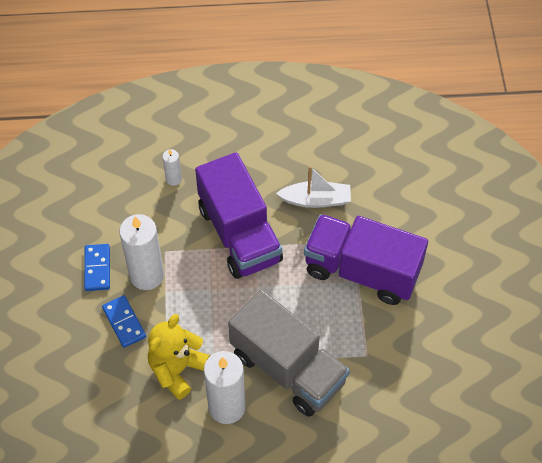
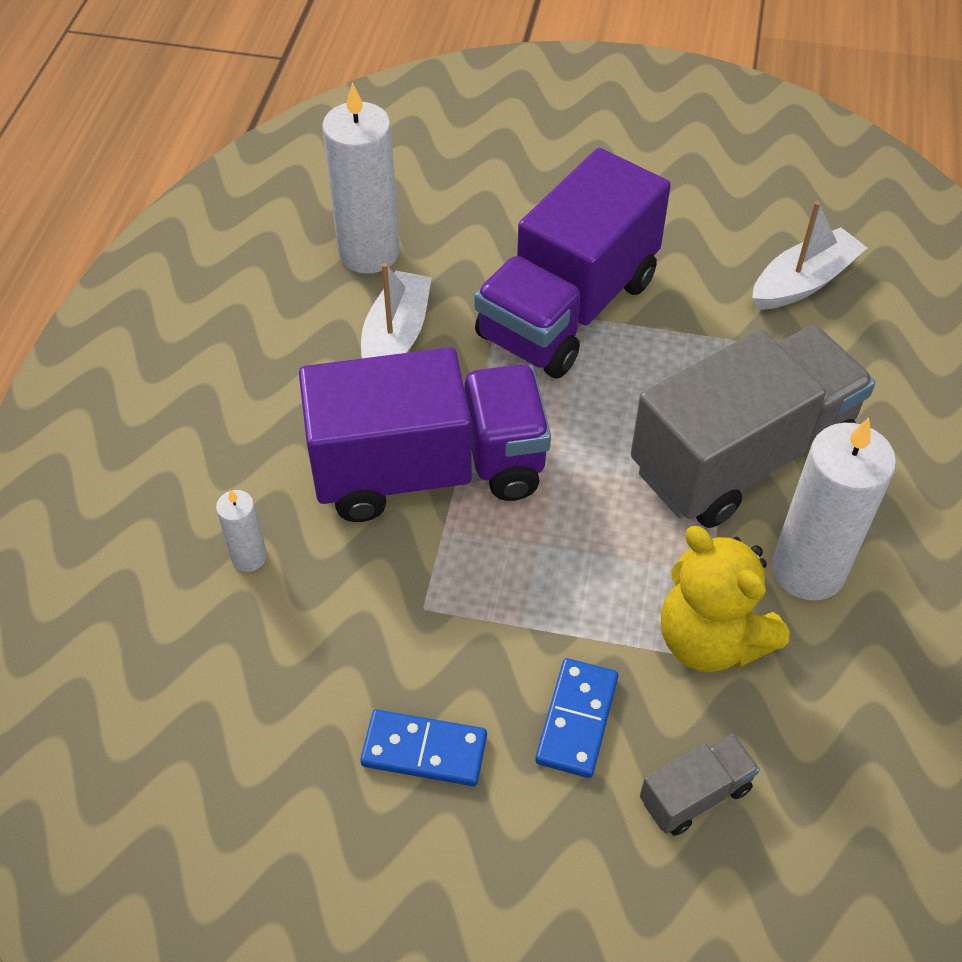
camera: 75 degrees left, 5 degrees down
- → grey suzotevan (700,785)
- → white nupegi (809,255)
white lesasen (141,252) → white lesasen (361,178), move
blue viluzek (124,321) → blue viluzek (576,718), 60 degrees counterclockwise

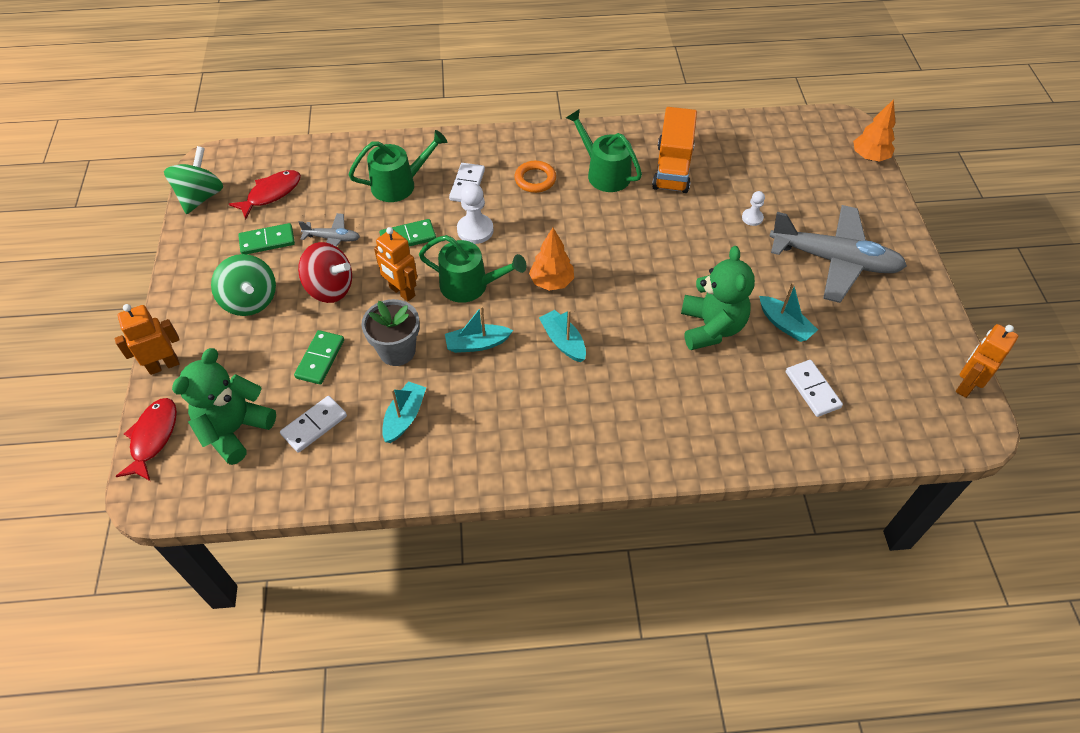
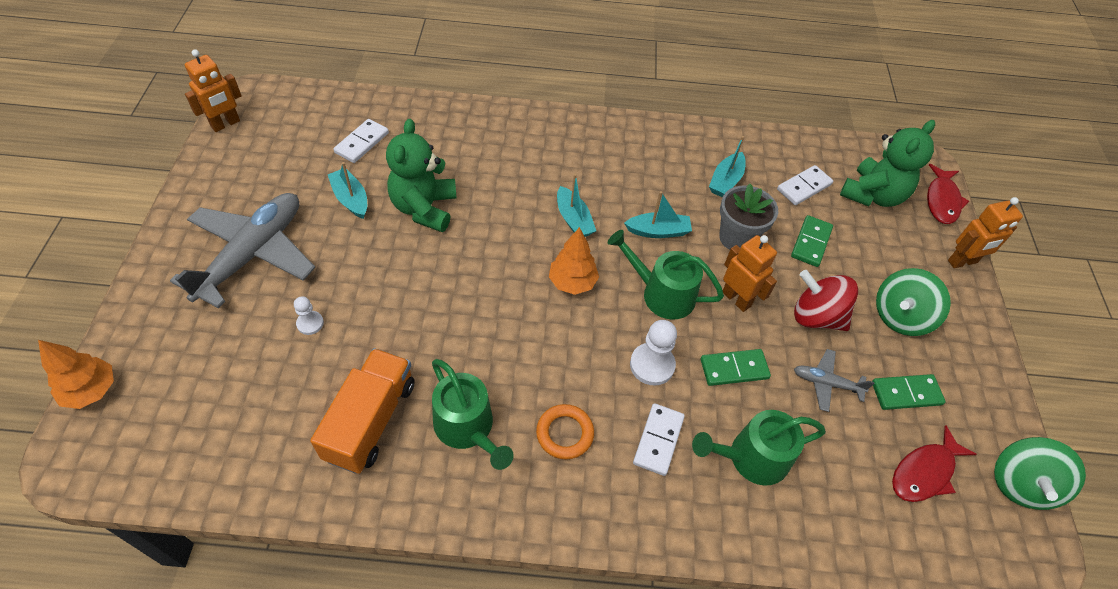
camera: 175 degrees left, 0 degrees up
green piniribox (243,285) → green piniribox (913,302), 105 degrees counterclockwise
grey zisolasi (838,254) → grey zisolasi (242,250), 90 degrees clockwise
white viluzek (814,388) → white viluzek (361,141), 45 degrees clockwise

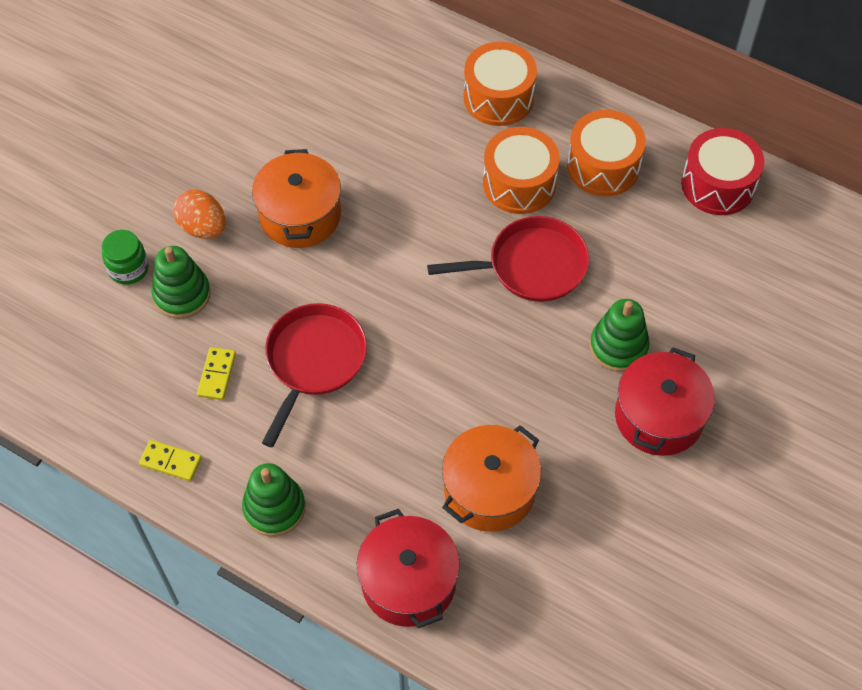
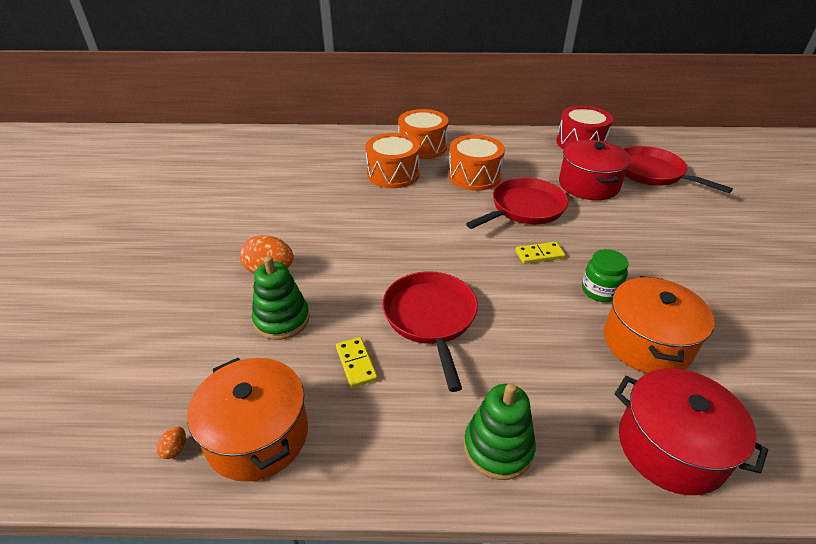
camera: 30 degrees left, 20 degrees down
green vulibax (620,335) → -
- → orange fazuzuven (171,443)
- → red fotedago (678,169)
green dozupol (125,257) → green dozupol (605,275), move
yellow viluzek (170,460) → yellow viluzek (540,253), move
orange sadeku (296,198) → orange sadeku (247,420), move
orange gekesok (606,153) → orange gekesok (392,160), move
red sadeku (665,401) → red sadeku (595,170), move

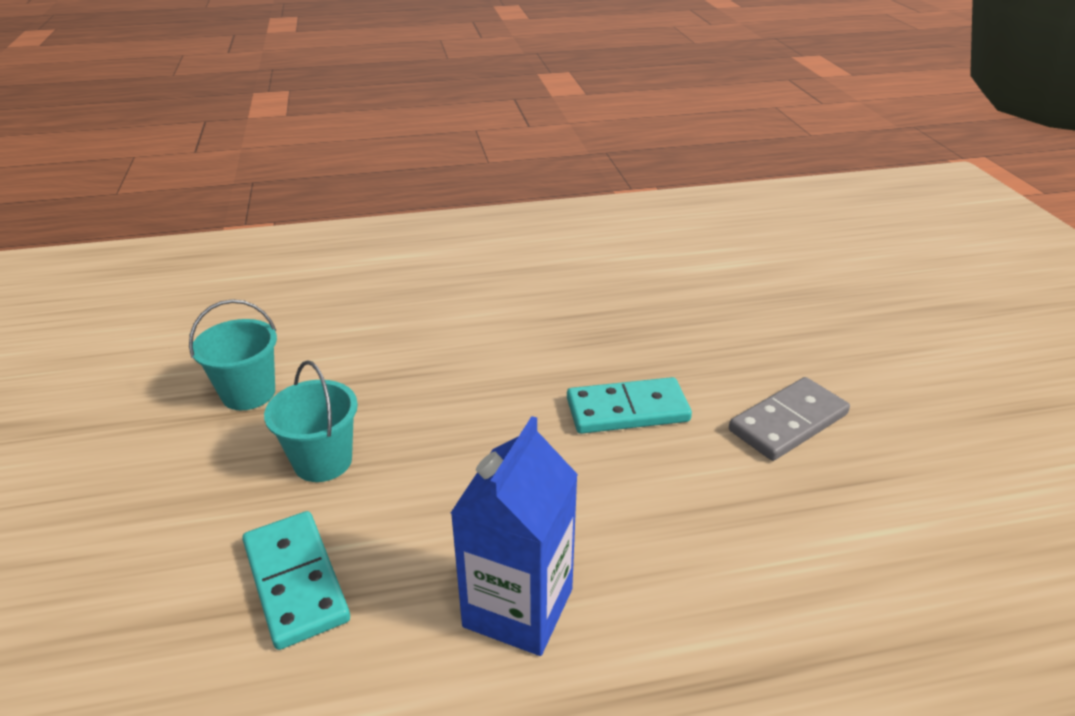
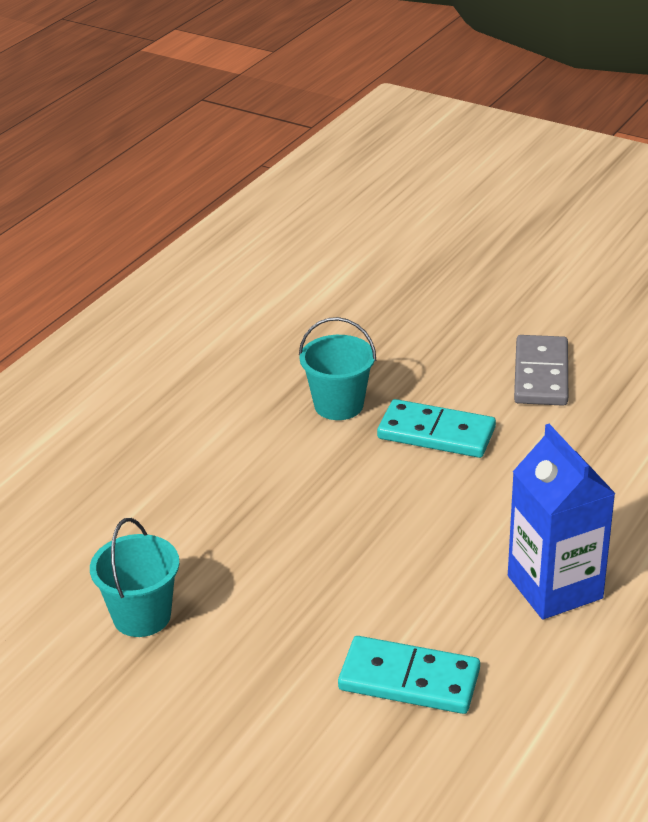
camera: 45 degrees left, 0 degrees up
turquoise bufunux (311,421) → turquoise bufunux (337,368), move
turquoise viluzek (629,405) → turquoise viluzek (436,428), 75 degrees clockwise

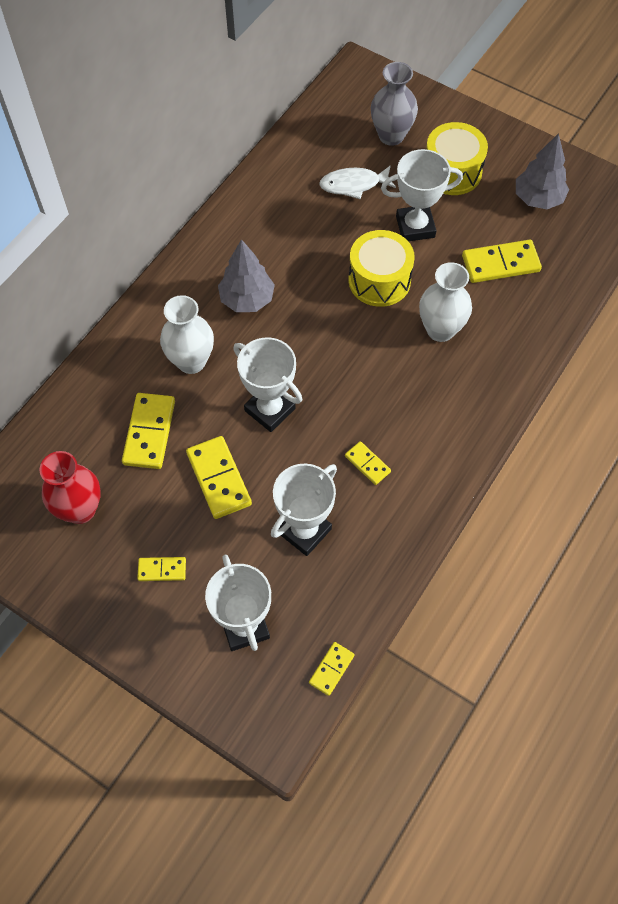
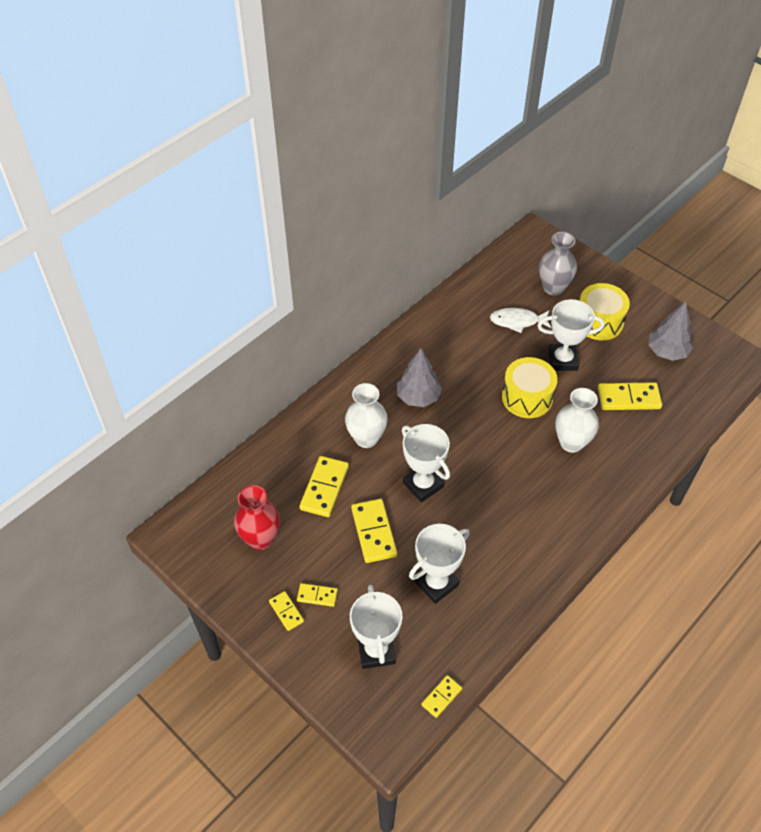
camera: 10 degrees right, 10 degrees down
yellow viluzek (368,463) → yellow viluzek (286,611), move

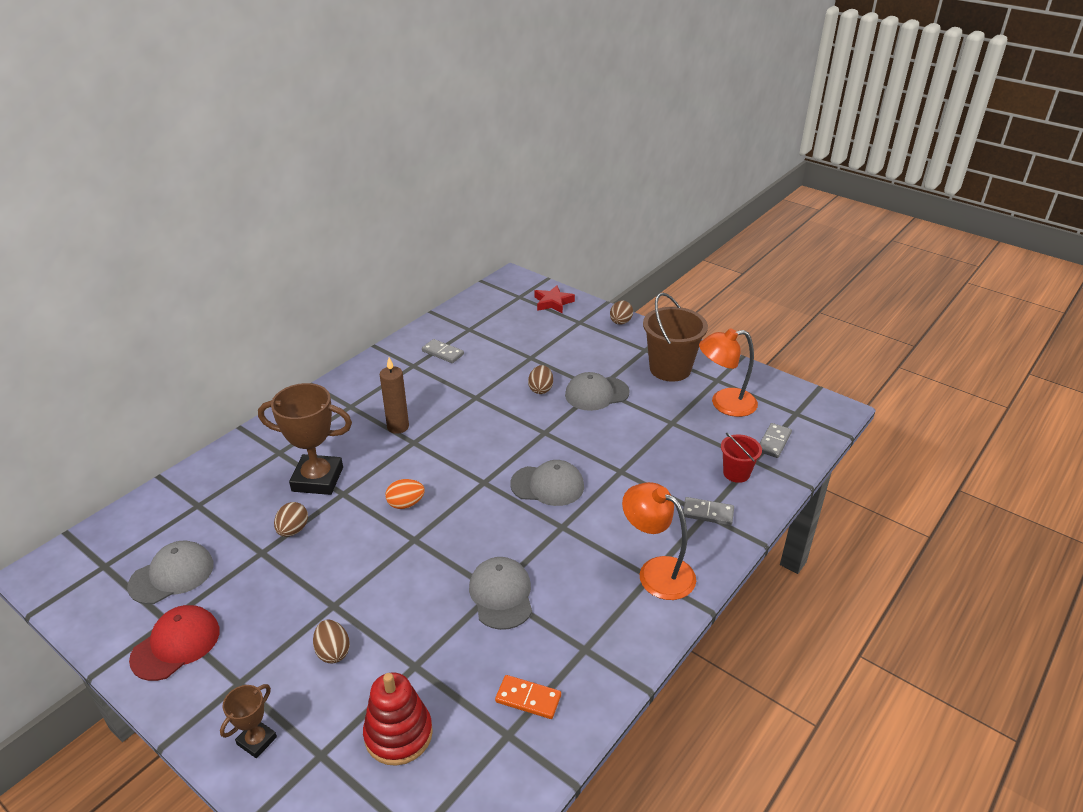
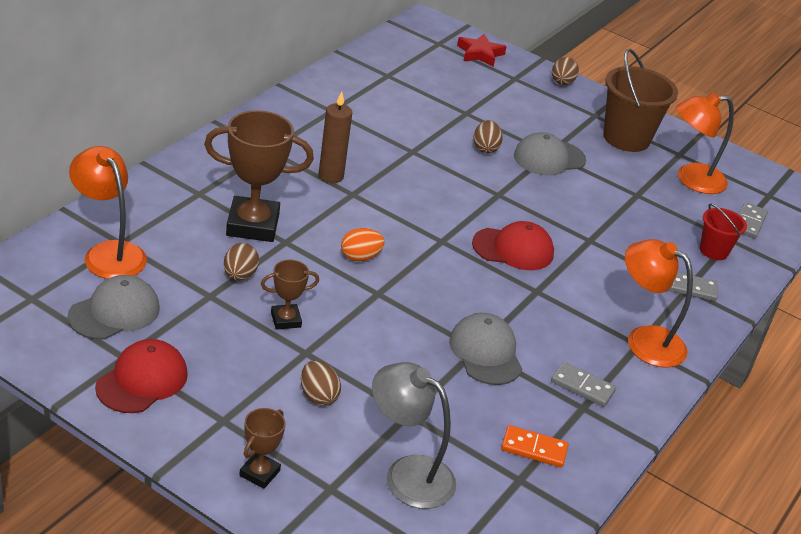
camera: 10 degrees left, 0 degrees up
- → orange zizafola (108,212)
- → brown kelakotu (290,295)
grey viluzek (443,351) → grey viluzek (583,384), move
red vulibax (398,719) → grey zizafola (414,435)
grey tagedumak (547,483) → red tagedumak (513,245)

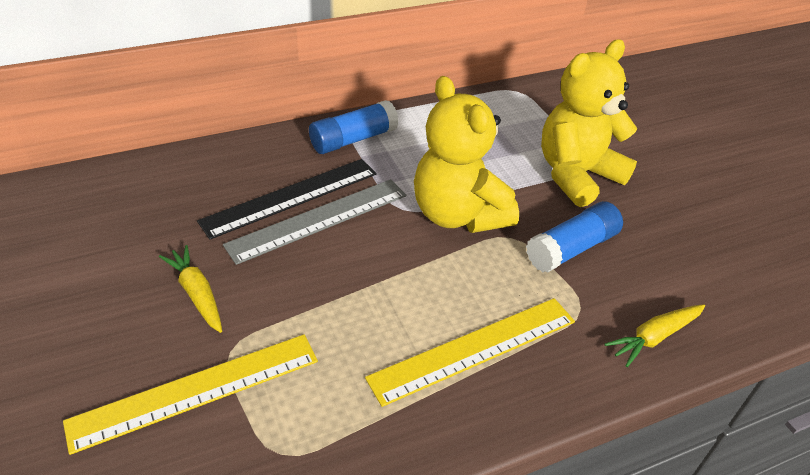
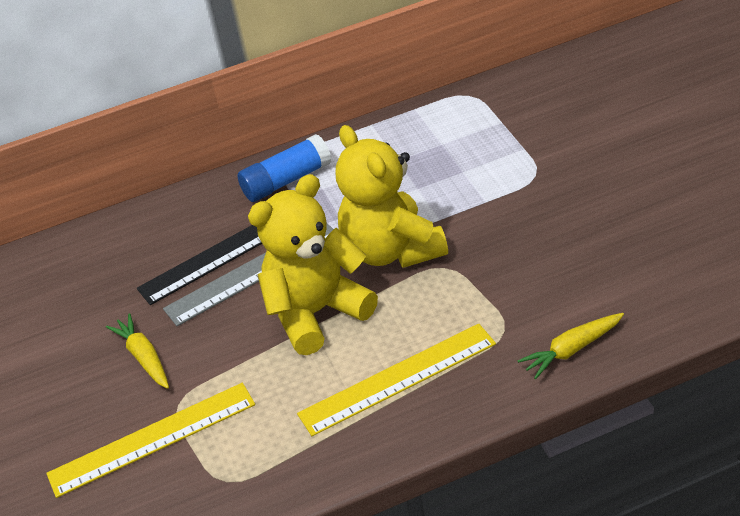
camera: 10 degrees right, 0 degrees up
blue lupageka (574,237) → -
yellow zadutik (589,123) → yellow zadutik (313,264), move

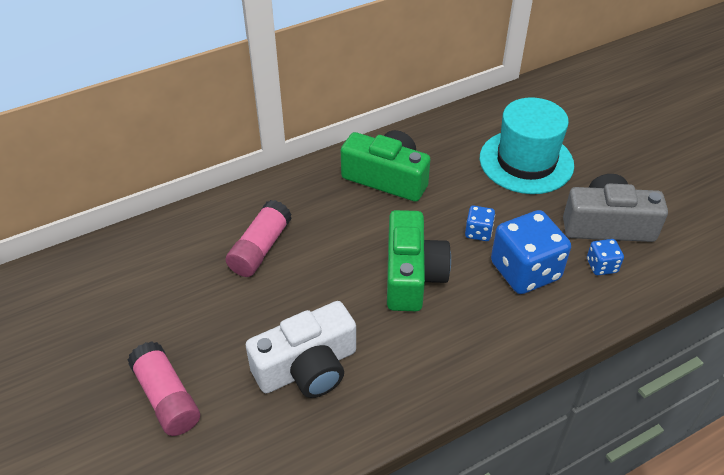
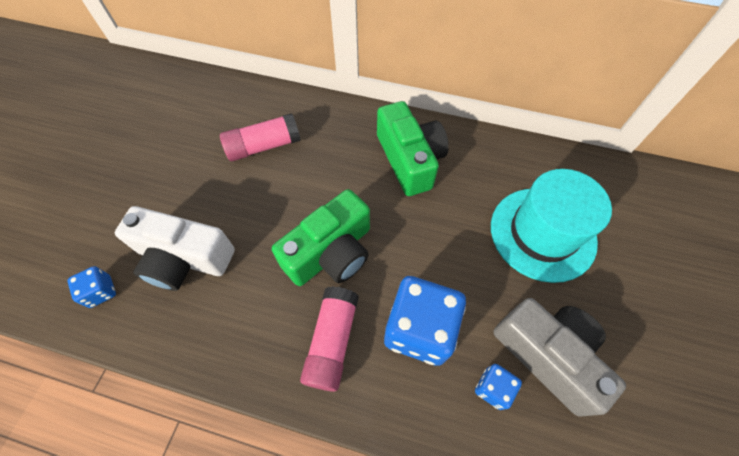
camera: 45 degrees right, 15 degrees up
pink lupageka (164,388) → pink lupageka (329,339), move
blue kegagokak (480,223) → blue kegagokak (91,287), move

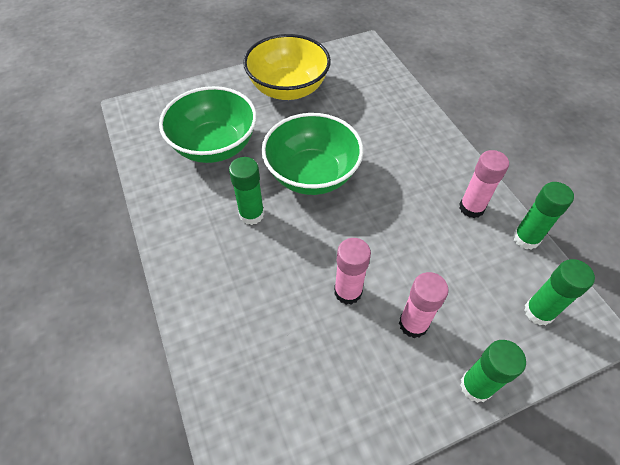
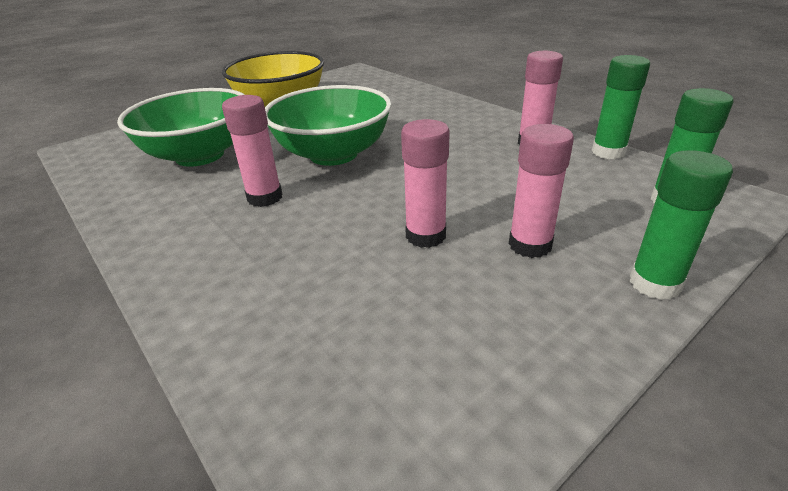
camera: 15 degrees left, 20 degrees down
green lupageka (246,191) → pink lupageka (252,151)

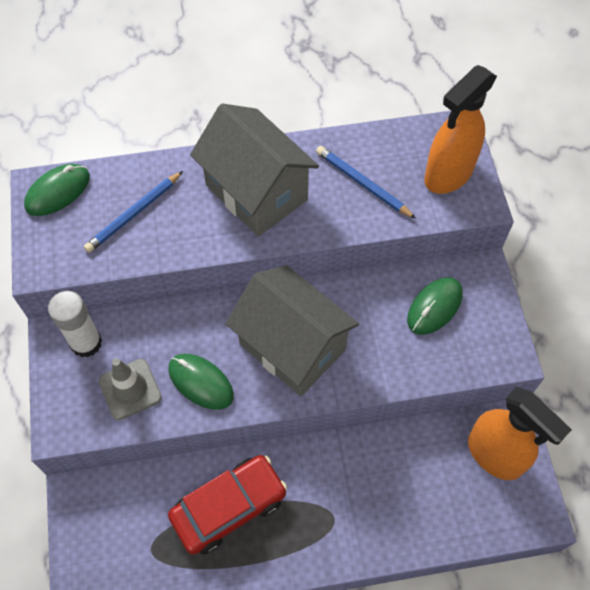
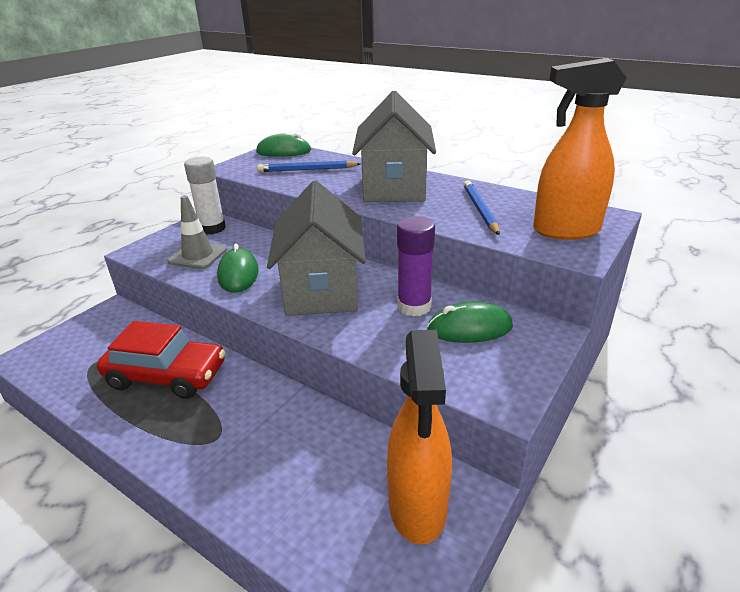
camera: 45 degrees right, 30 degrees down
- → purple lupageka (416,266)

